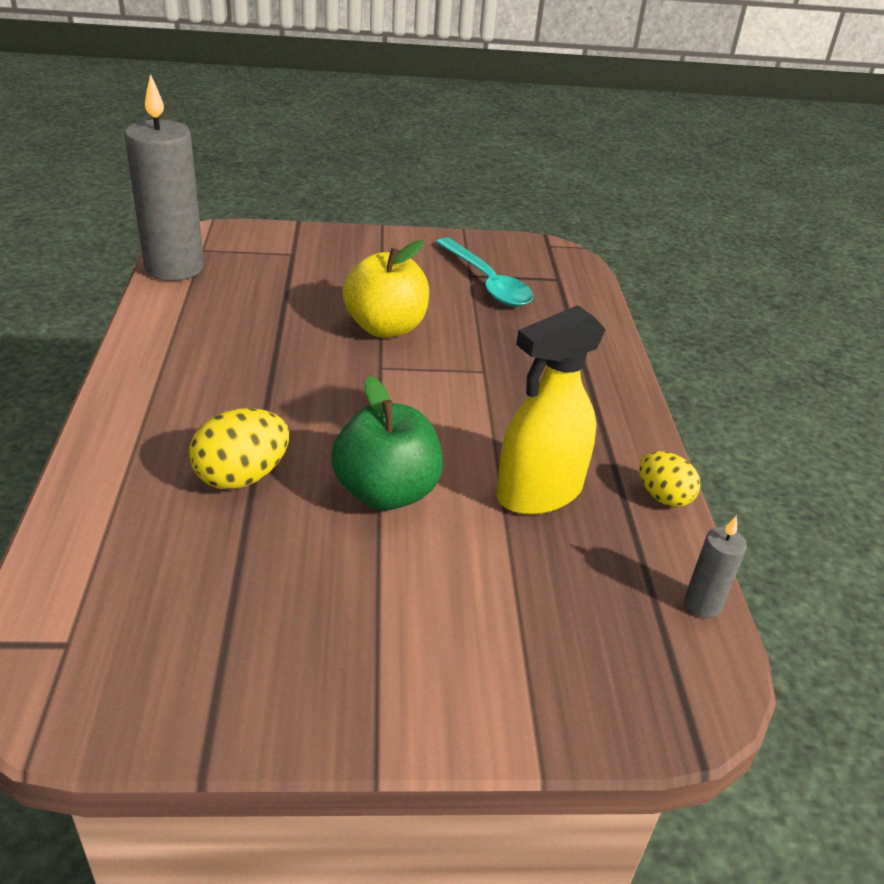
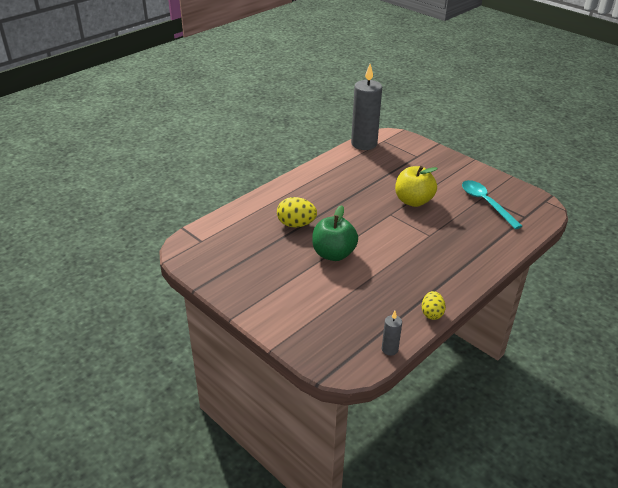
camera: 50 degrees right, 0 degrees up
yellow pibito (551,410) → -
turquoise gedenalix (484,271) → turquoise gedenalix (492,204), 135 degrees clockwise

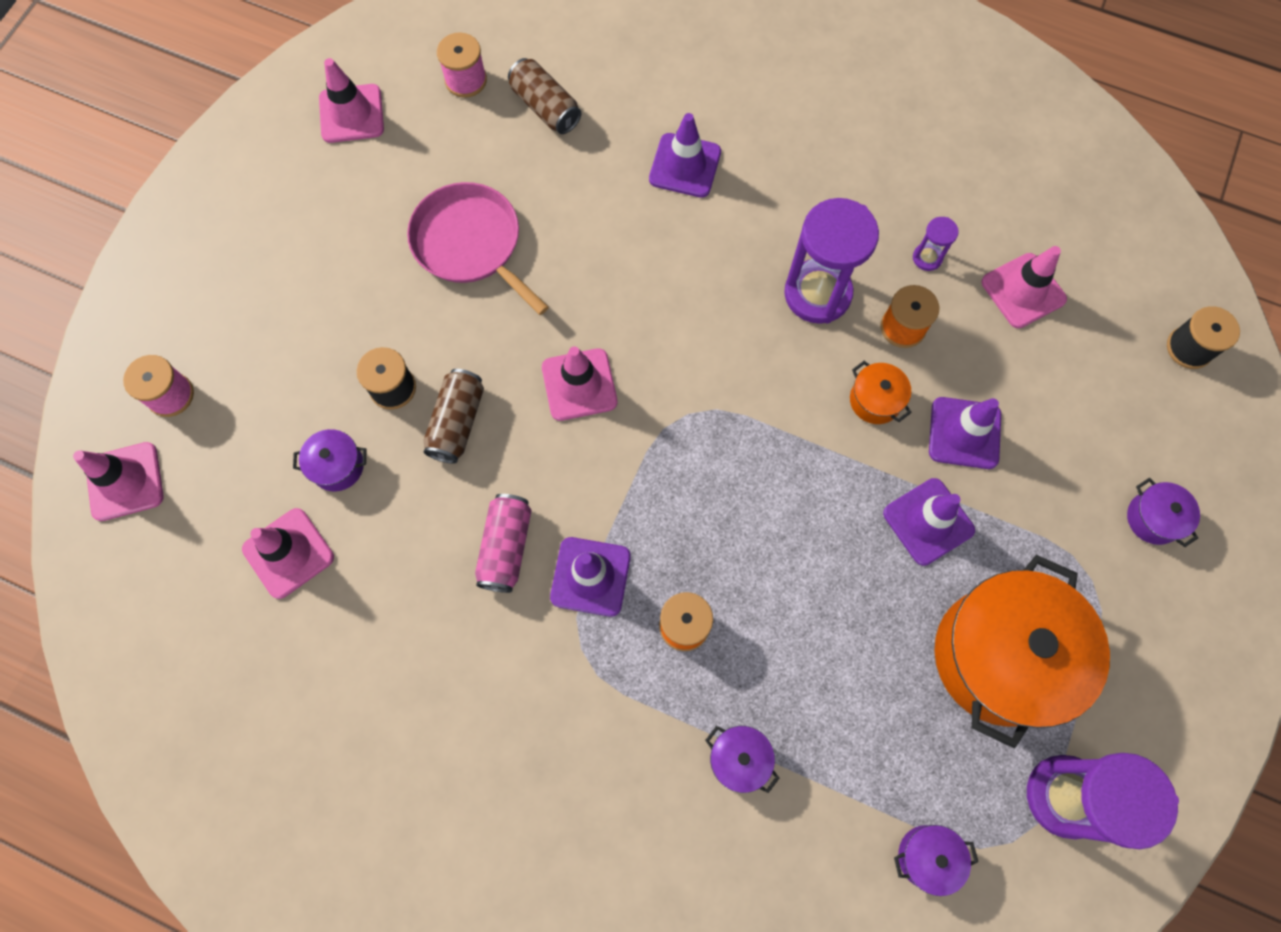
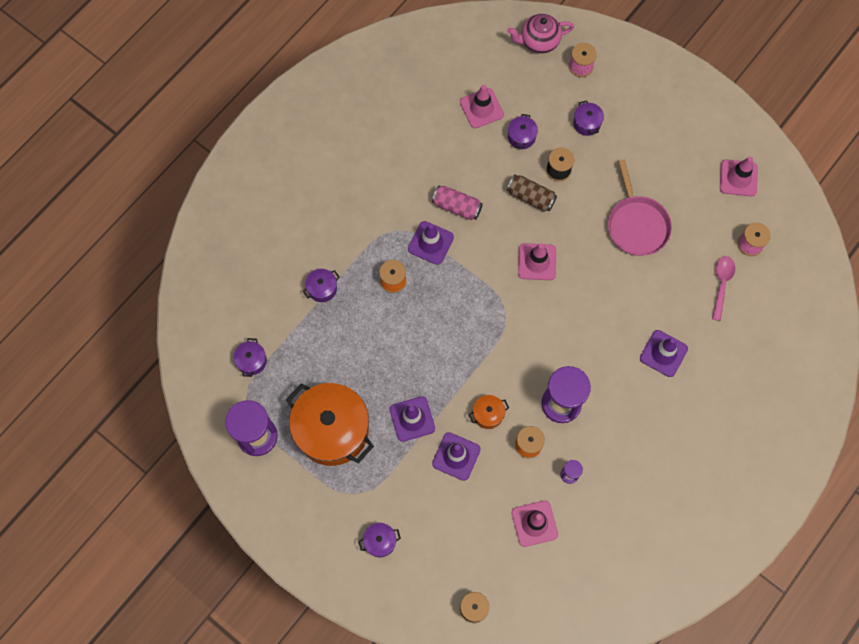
camera: 105 degrees right, 0 degrees up
- → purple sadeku (588,118)
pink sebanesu (118,481) → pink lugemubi (540,34)
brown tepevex (544,96) → pink gedenalix (723,288)
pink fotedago (478,248) → pink fotedago (640,208), 105 degrees clockwise

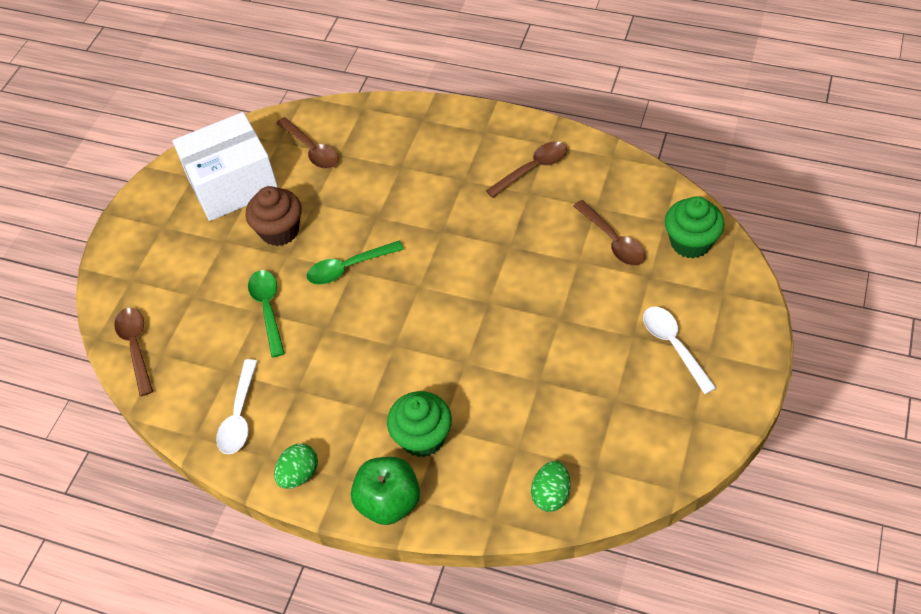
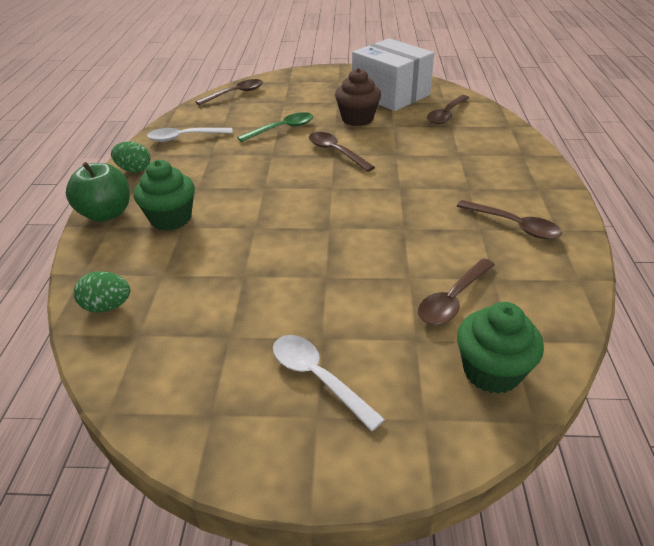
camera: 70 degrees right, 15 degrees down
green gedenalix (355,263) → brown gedenalix (342,152)
white gedenalix (679,350) → white gedenalix (329,383), 90 degrees counterclockwise

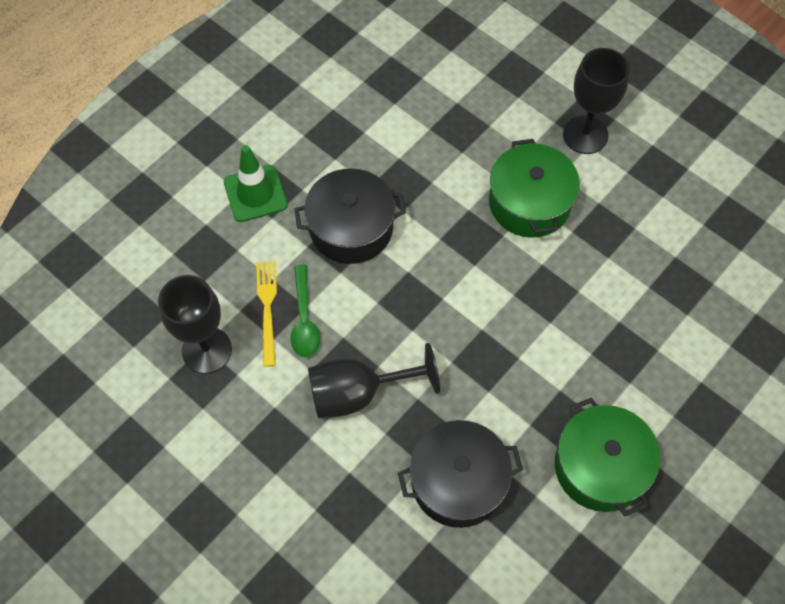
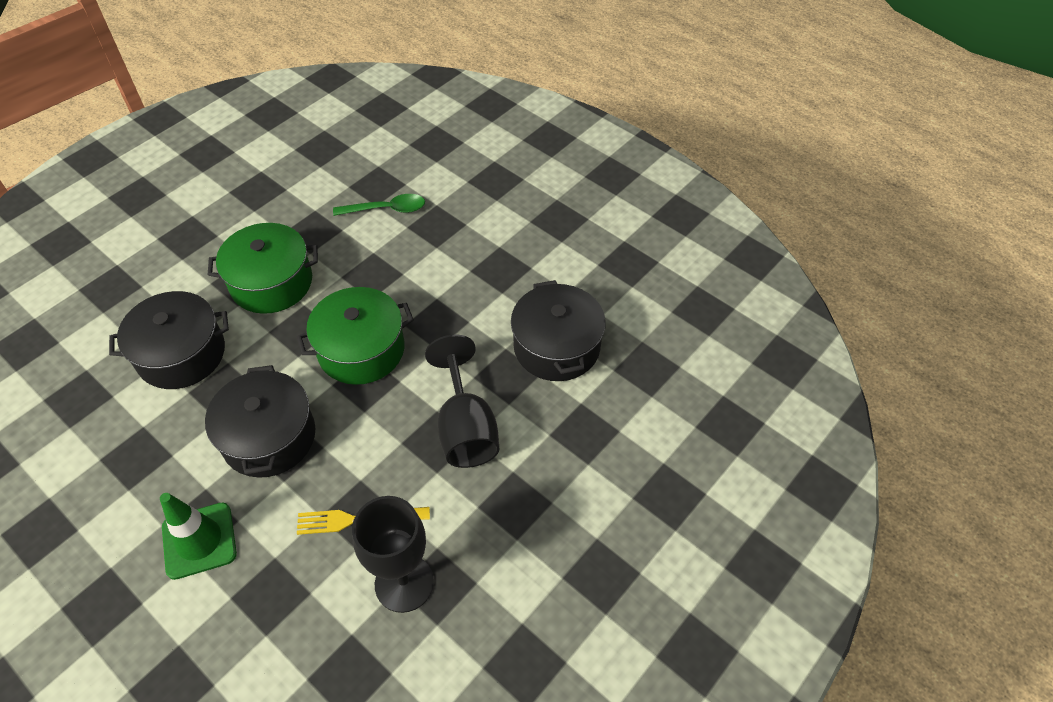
camera: 90 degrees left, 10 degrees down
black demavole (596,101) → -
- → black sadeku (169,340)
green gedenalix (305,311) → green gedenalix (379,205), move
green sadeku (607,457) → green sadeku (355,336), move

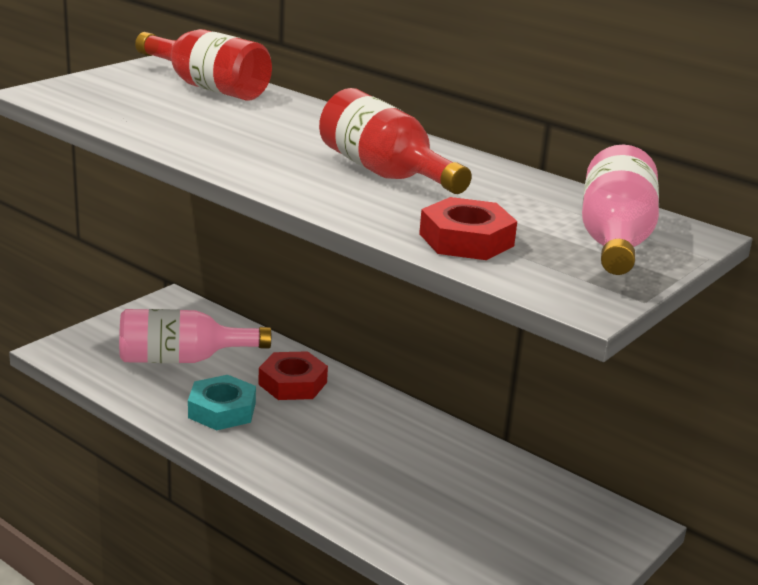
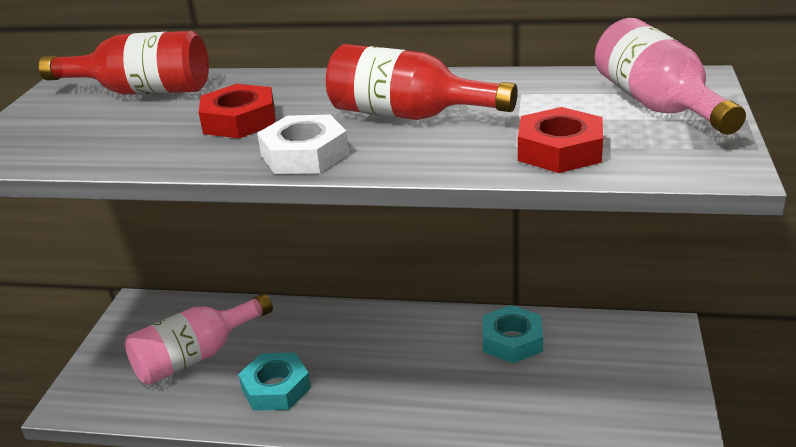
camera: 25 degrees left, 5 degrees up
- → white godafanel (303,144)
- → turquoise godafanel (512,334)
red godafanel (293,375) → red godafanel (237,111), move

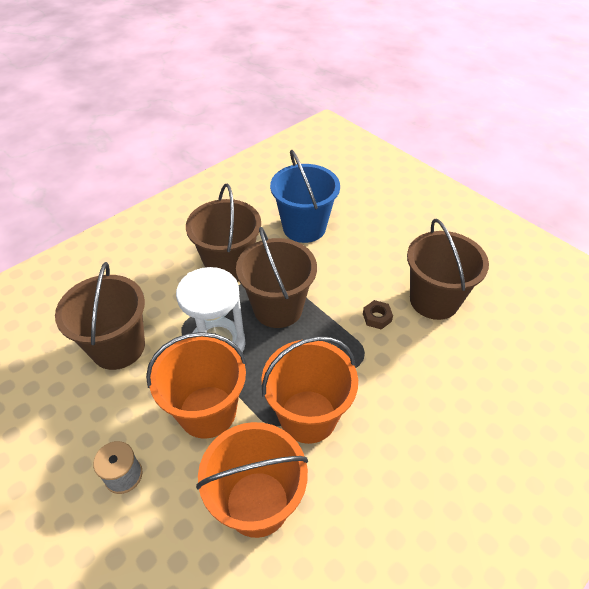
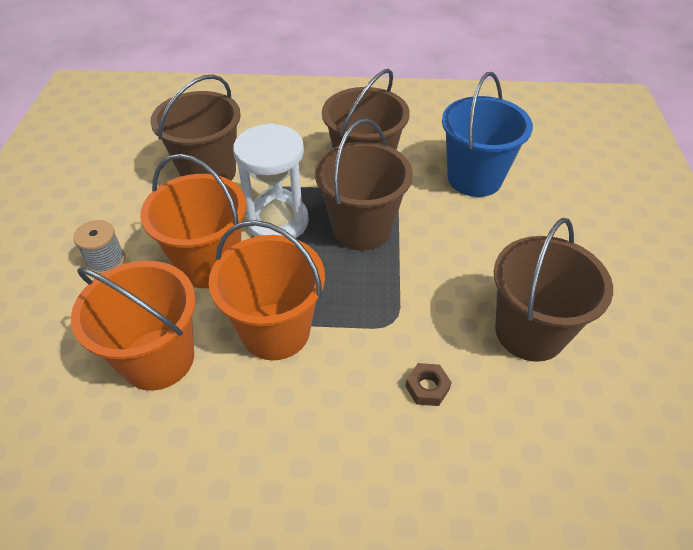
camera: 45 degrees right, 0 degrees up
brown godafanel (378,314) → brown godafanel (429,384), move

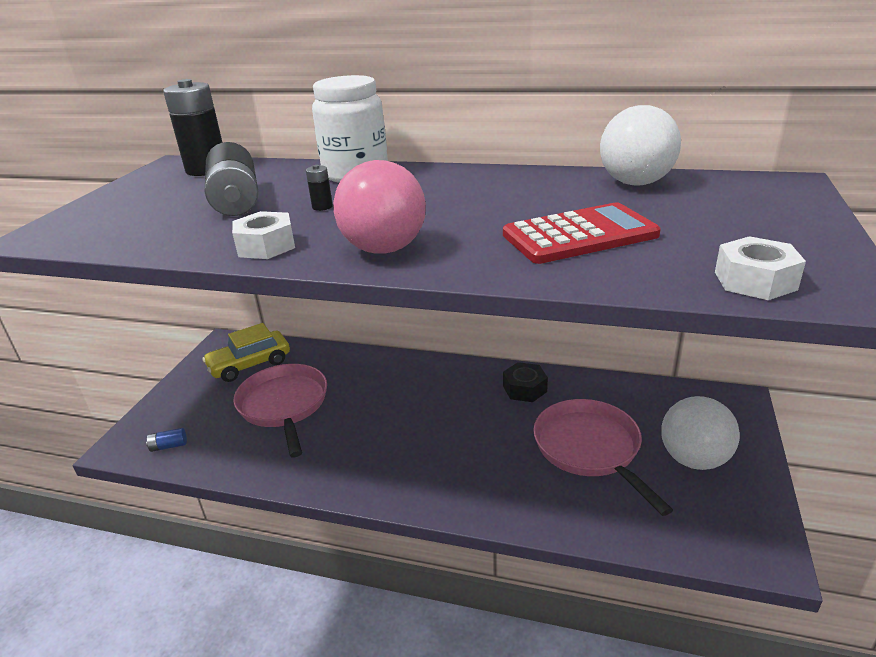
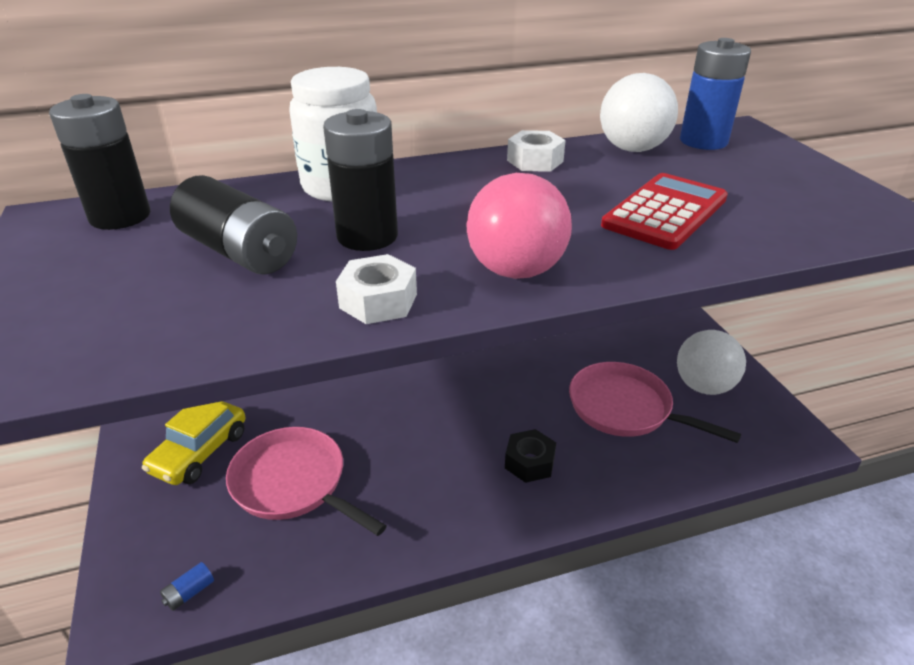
camera: 35 degrees left, 5 degrees up
- → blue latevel (715,94)
black godafanel (525,382) → black godafanel (530,456), move
white godafanel (760,268) → white godafanel (536,151), move
black latevel (319,188) → black latevel (360,180), x2.42

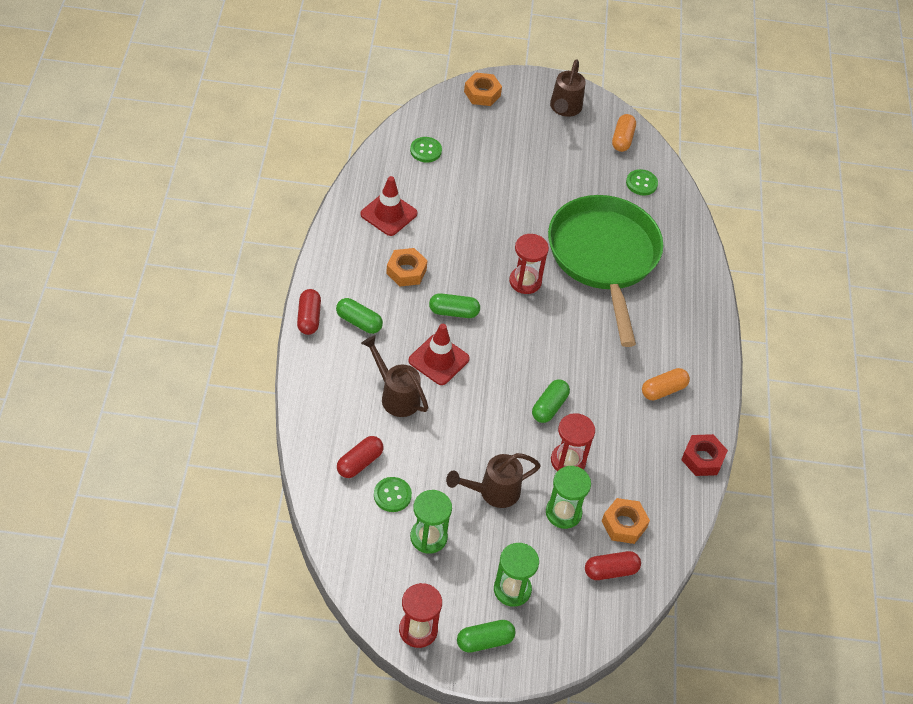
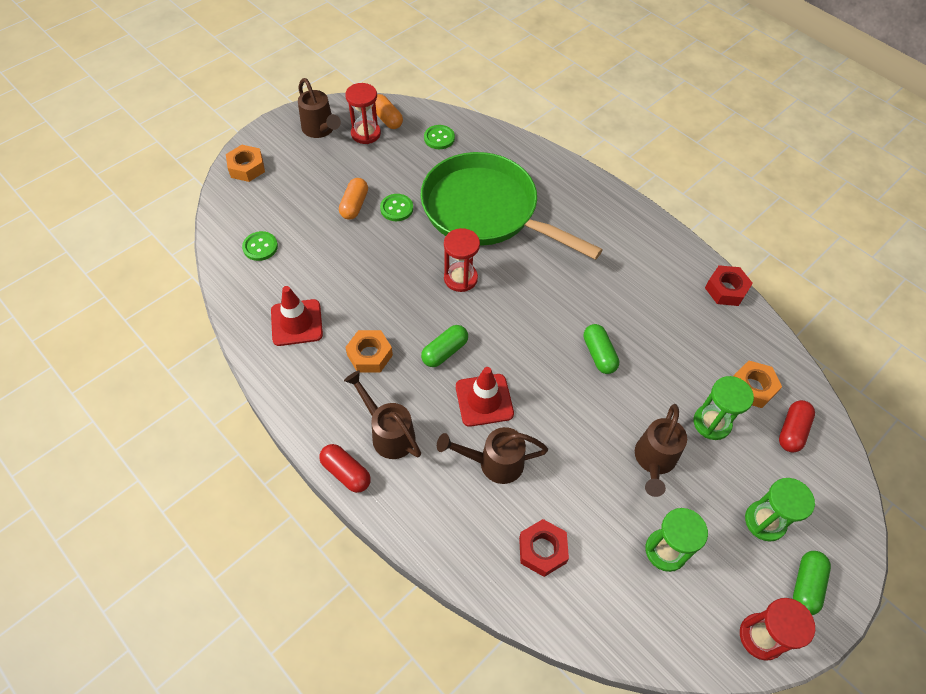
camera: 45 degrees left, 5 degrees up
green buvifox (393,494) → green buvifox (396,207), move
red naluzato (573,442) → red naluzato (363,113), move
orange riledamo (666,384) → orange riledamo (353,199), move
green riledamo (359,316) → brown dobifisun (382,415)
red riledamo (360,457) → red godafanel (544,548)

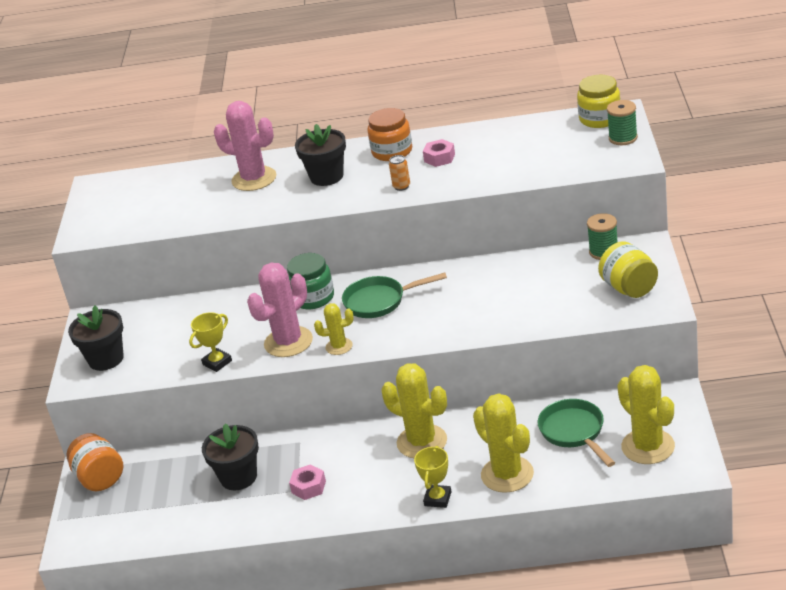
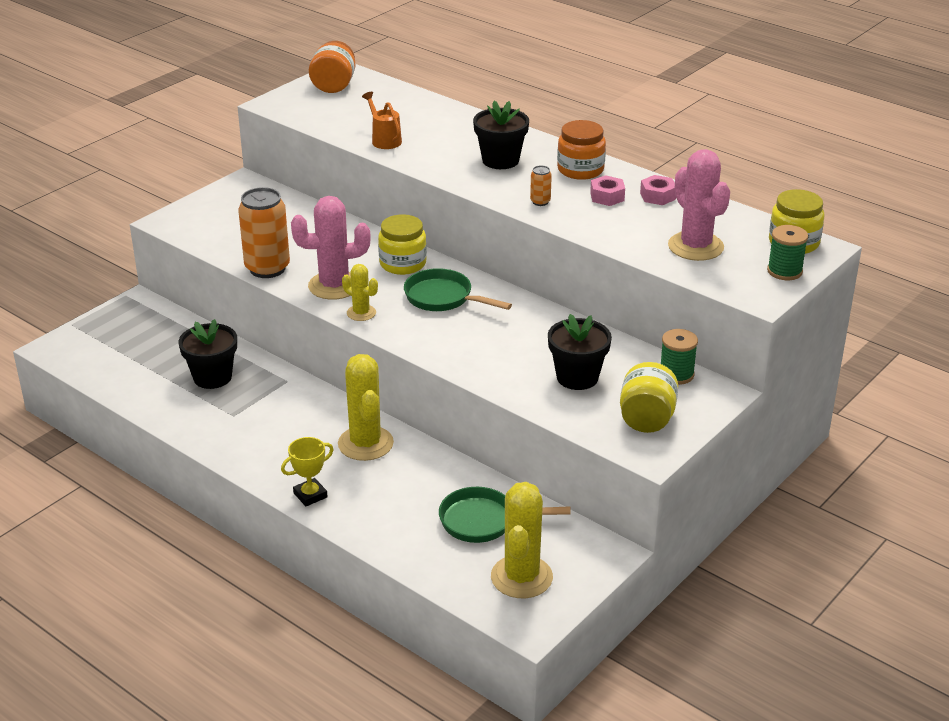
camera: 35 degrees right, 0 degrees up
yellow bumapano (503,443) → -
- → orange dobifisun (382,120)
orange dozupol (95,462) → orange dozupol (332,67), move
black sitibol (96,338) → black sitibol (580,352), move
pink bumapano (245,146) → pink bumapano (699,205), move
pink godafanel (307,482) → pink godafanel (658,190), move
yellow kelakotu (210,342) → orange tepevex (264,232)
green dozupol (310,281) → yellow dozupol (402,244)
green fotedago (576,433) → green fotedago (505,515), 105 degrees counterclockwise

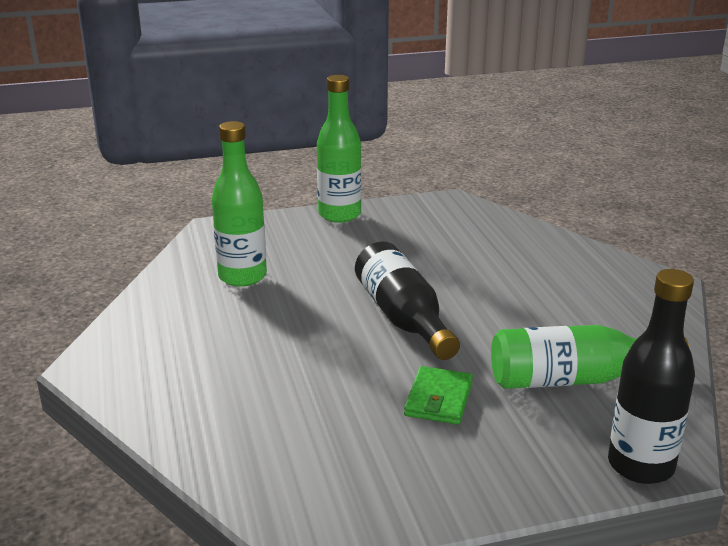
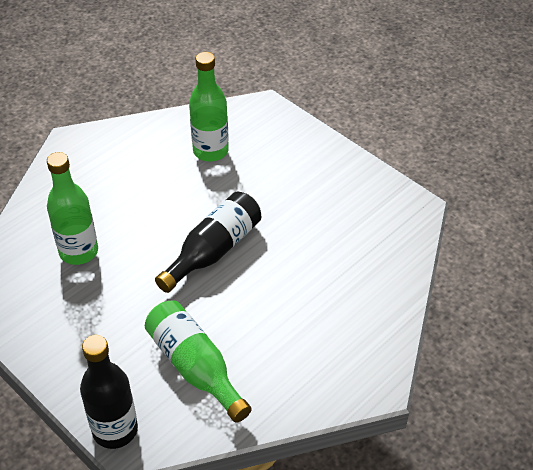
camera: 60 degrees right, 20 degrees up
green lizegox (438,395) → -
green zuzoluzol (339,149) → green zuzoluzol (72,208), move

